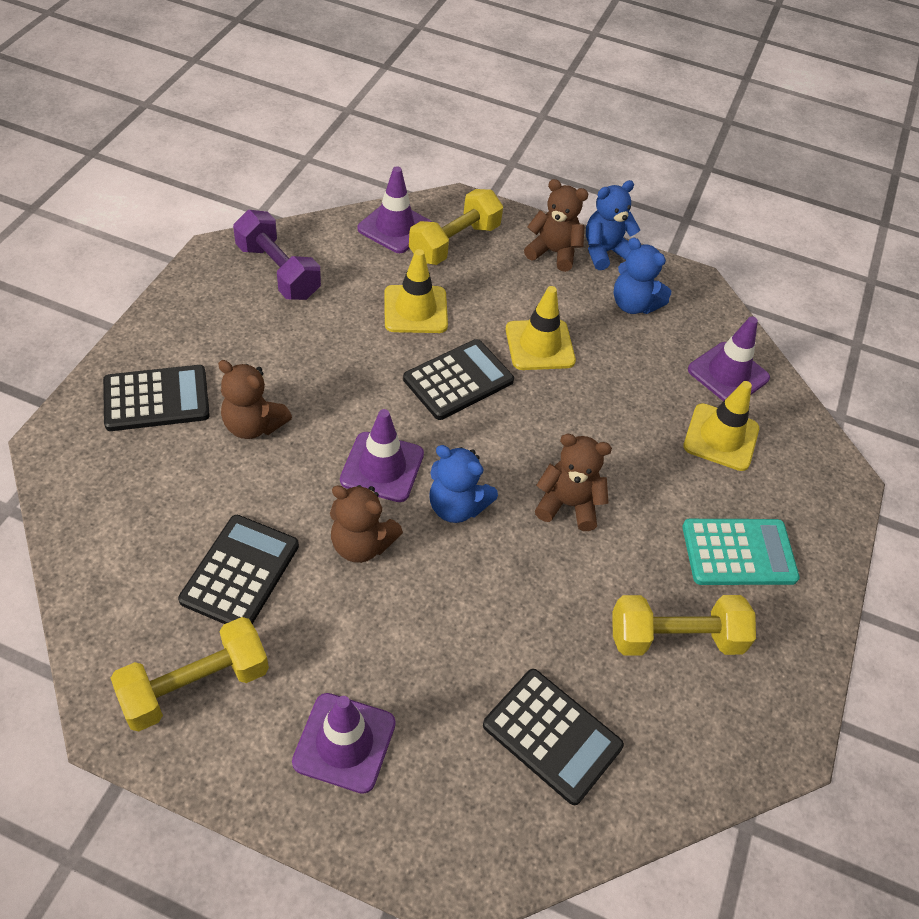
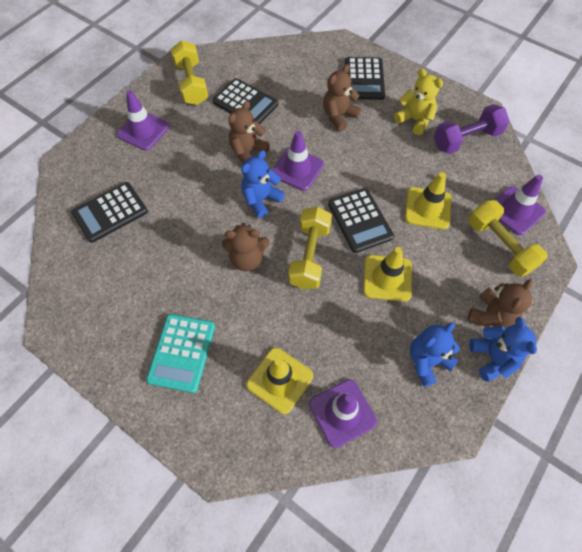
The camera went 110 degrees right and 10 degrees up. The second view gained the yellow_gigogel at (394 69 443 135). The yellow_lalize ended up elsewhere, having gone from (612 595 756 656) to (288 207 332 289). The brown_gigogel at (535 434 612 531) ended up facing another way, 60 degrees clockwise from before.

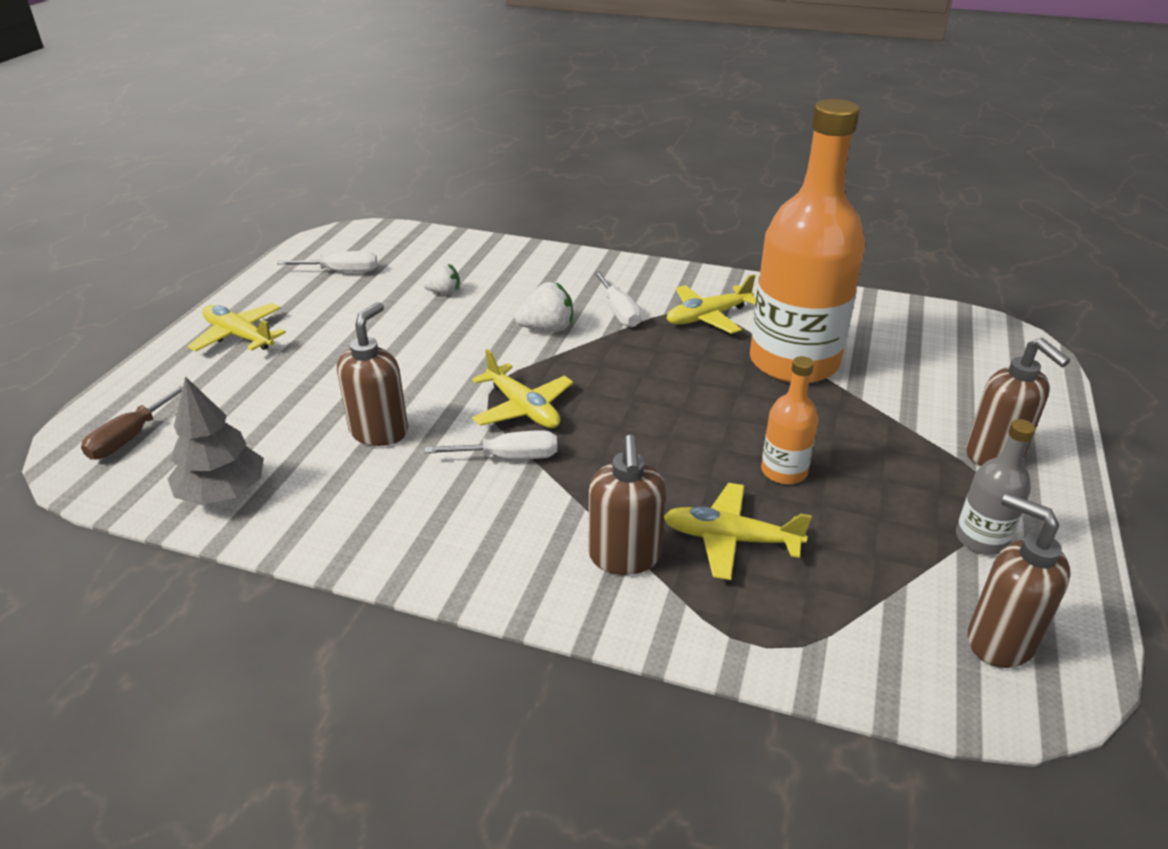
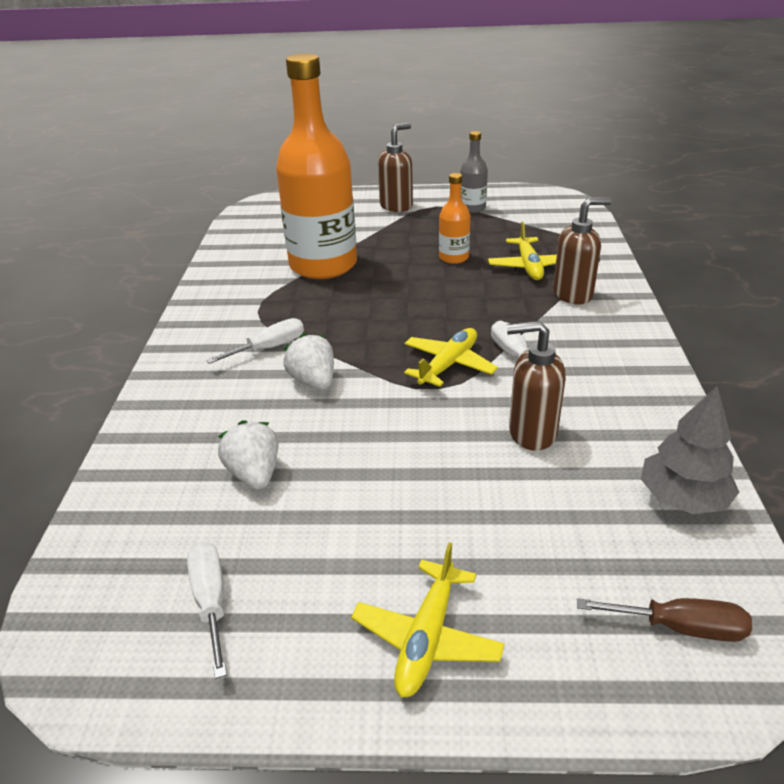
The camera went 105 degrees left and 0 degrees up. The second view lost the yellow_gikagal at (667 274 756 334). The second view lost the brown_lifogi at (968 493 1071 668). The size of the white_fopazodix at (423 263 460 294) changed by a factor of 1.51.

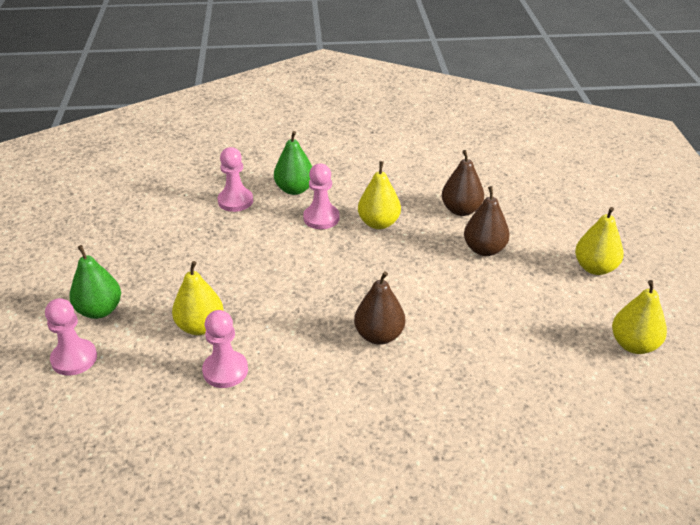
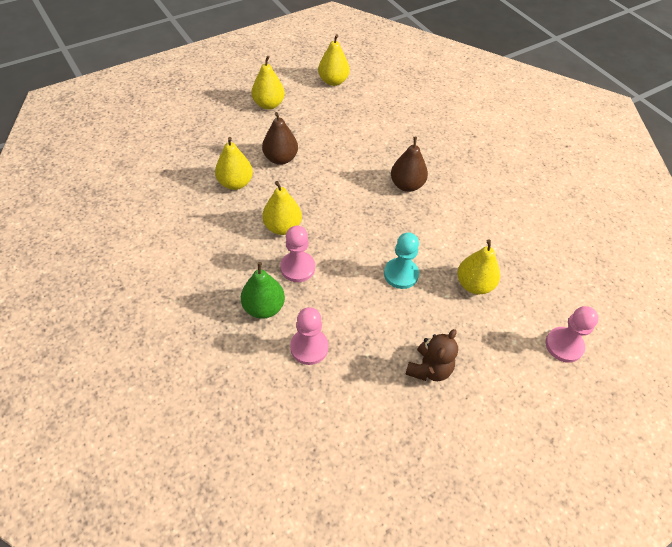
The camera went 120 degrees left and 15 degrees up. The second view lost the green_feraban at (69 245 121 319). The second view lost the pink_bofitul at (202 310 248 388). The second view gained the turquoise_bofitul at (384 232 419 289). The second view gained the brown_gigogel at (405 329 458 381). What was the brown_feraban at (442 150 484 216) turned into the yellow_feraban at (215 137 253 190).

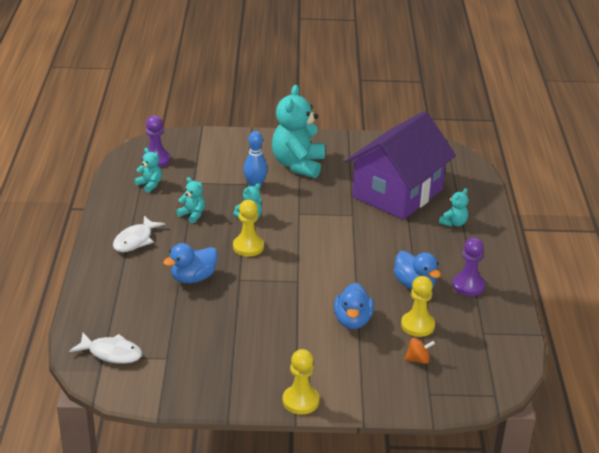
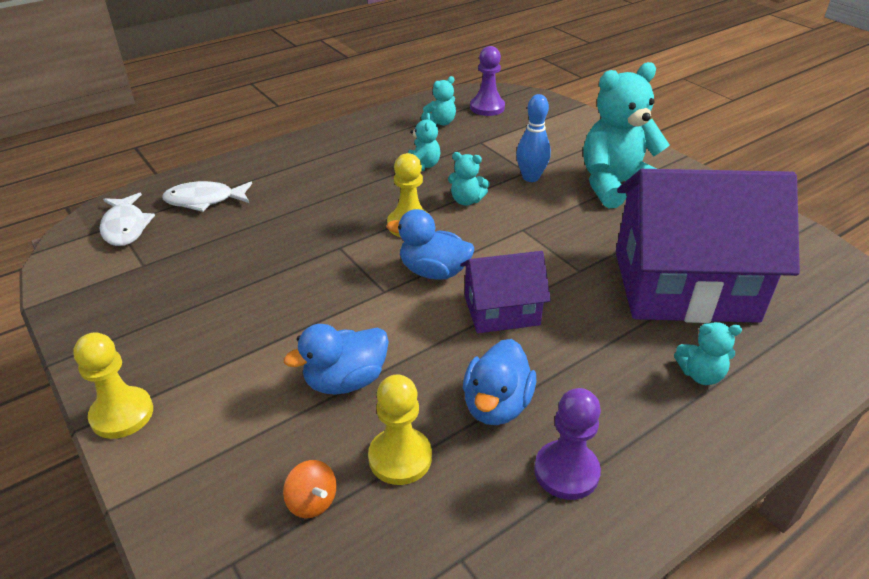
The camera went 55 degrees right and 5 degrees up. The second view gained the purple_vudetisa at (460 251 551 333). The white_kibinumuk ended up elsewhere, having gone from (113 216 165 252) to (162 181 252 212). The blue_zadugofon ended up elsewhere, having gone from (163 243 218 283) to (387 209 474 280). The turquoise_gigogel at (134 148 162 193) ended up facing another way, 45 degrees clockwise from before.

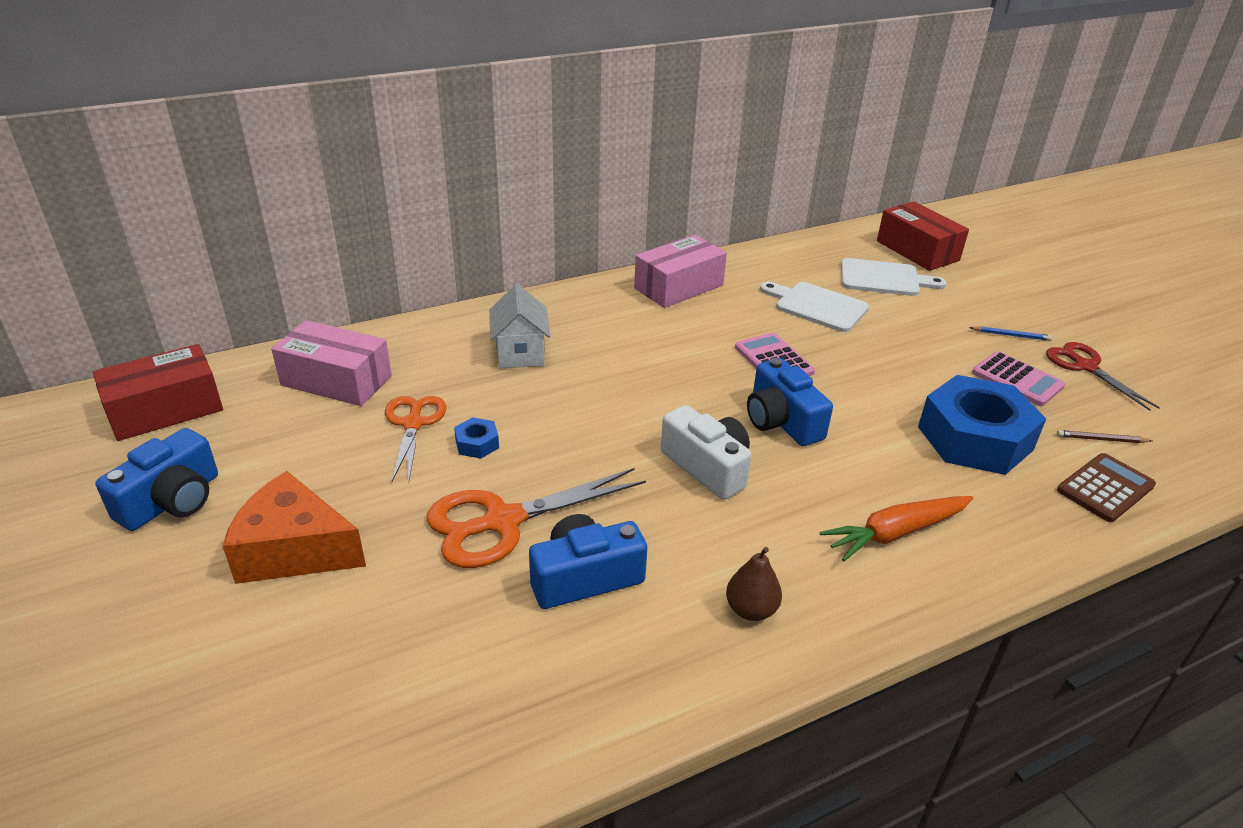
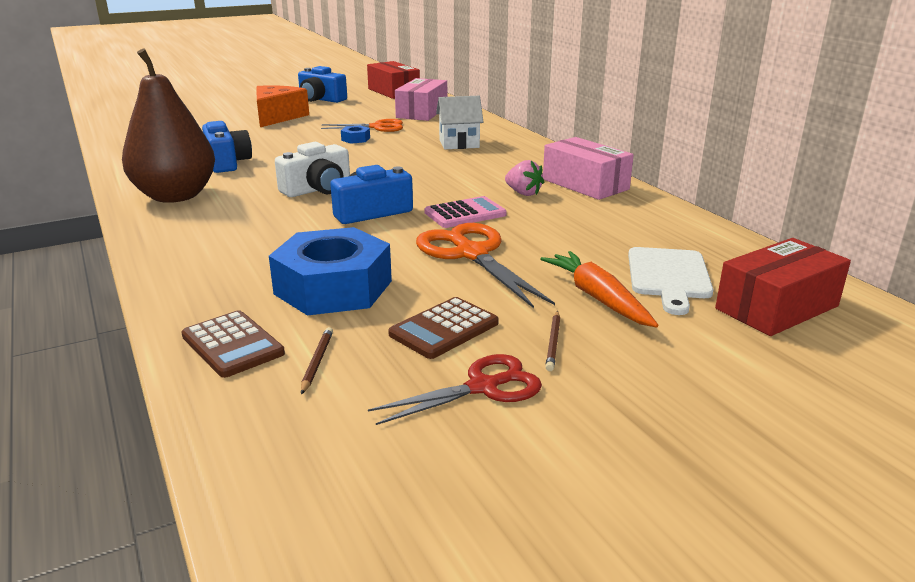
The camera went 90 degrees right and 10 degrees down. The second view lost the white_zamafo at (760 282 869 332). The second view gained the pink_fopazodix at (505 160 544 196). The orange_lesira ended up elsewhere, having gone from (427 468 646 568) to (416 223 555 308). The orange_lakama ended up elsewhere, having gone from (820 496 974 561) to (541 251 658 328). What was the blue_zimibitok at (969 326 1052 341) turned into the brown_zimibitok at (545 311 560 371). What was the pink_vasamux at (972 351 1065 406) turned into the brown_vasamux at (388 297 499 359). The size of the brown_feraban at (726 547 782 621) changed by a factor of 2.43.

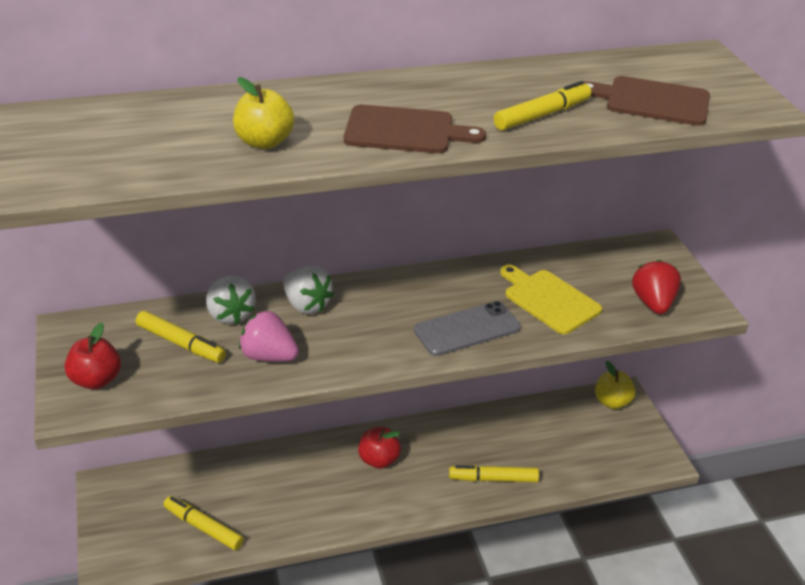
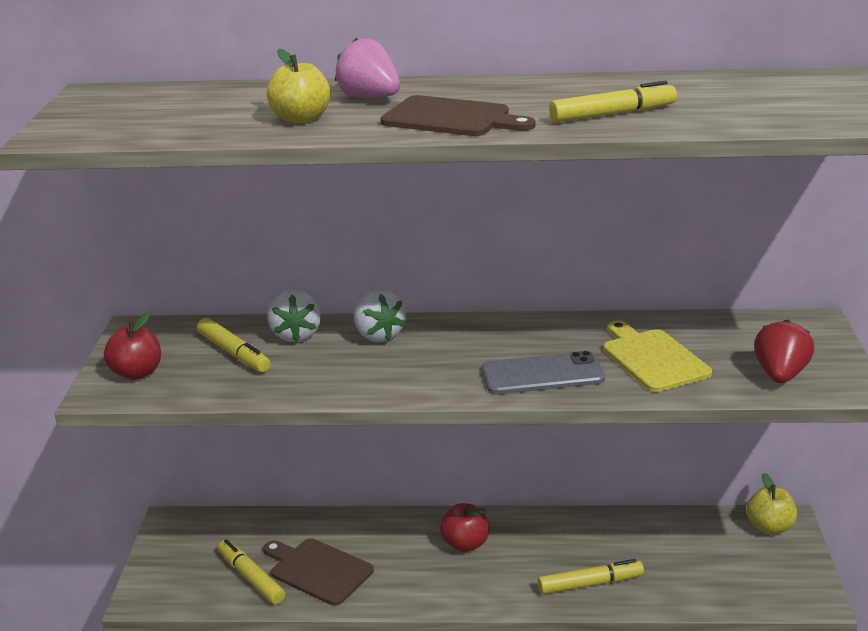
The camera went 20 degrees right and 10 degrees down. The pink_fopazodix ended up elsewhere, having gone from (239 311 299 362) to (335 38 400 98). The brown_zamafo ended up elsewhere, having gone from (583 76 710 126) to (263 538 374 606). The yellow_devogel at (449 465 539 482) ended up facing another way, 150 degrees clockwise from before.

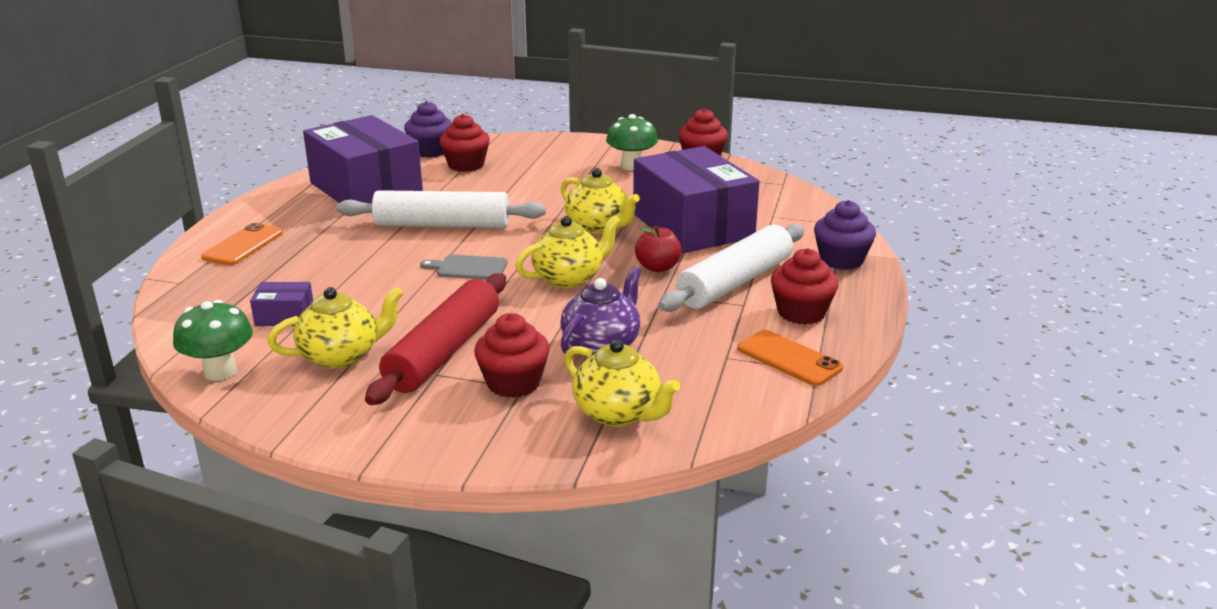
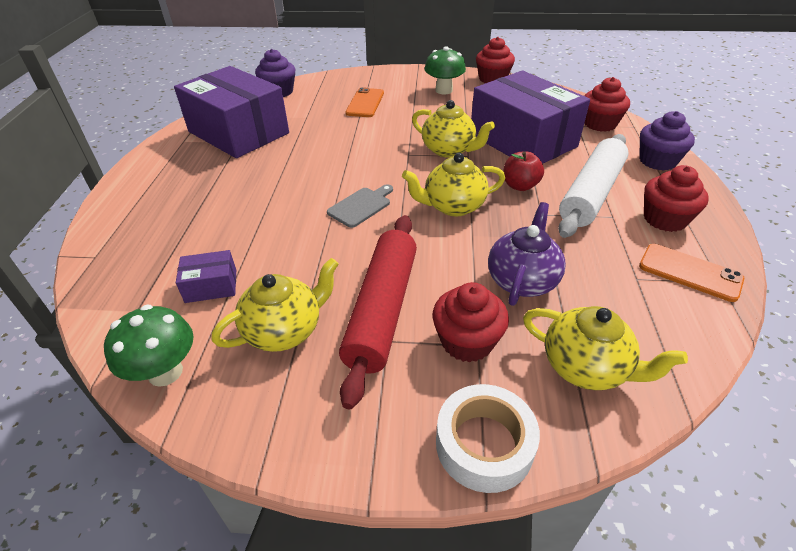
The camera went 10 degrees left and 15 degrees up. The second view lost the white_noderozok at (336 190 546 228). The second view gained the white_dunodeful at (436 384 540 493). The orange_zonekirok ended up elsewhere, having gone from (201 223 283 265) to (345 87 384 117). The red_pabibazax ended up elsewhere, having gone from (439 114 490 172) to (585 77 630 132). The grey_zamafo at (420 255 508 280) ended up facing another way, 135 degrees clockwise from before. The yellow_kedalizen at (515 215 621 288) ended up facing another way, 150 degrees counterclockwise from before.

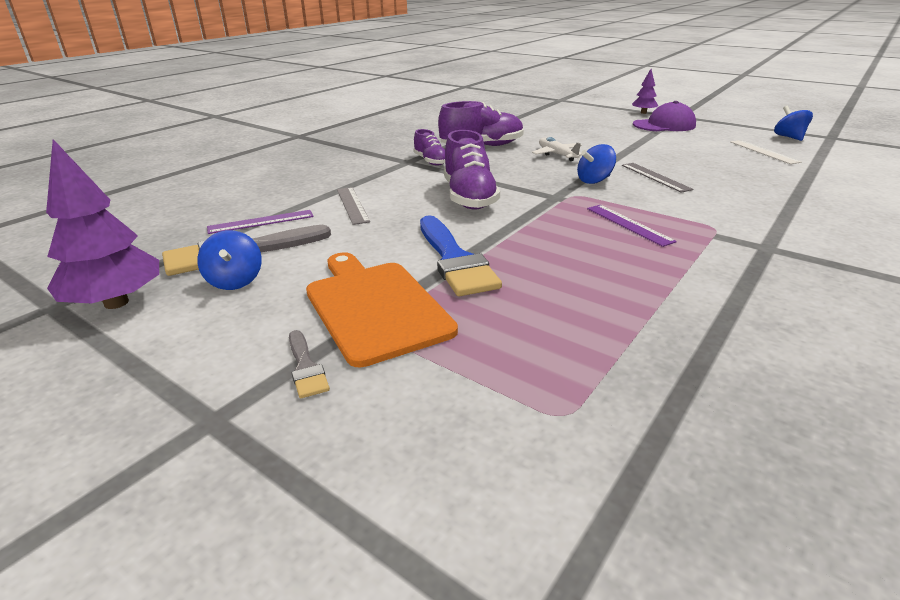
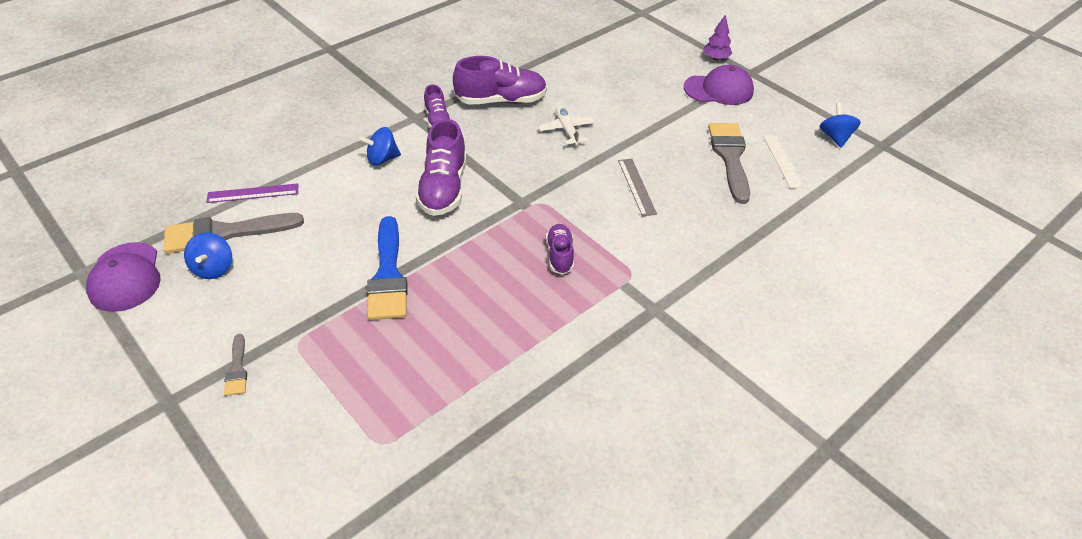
The camera went 10 degrees right and 15 degrees up. The second view lost the orange_zamafo at (306 252 458 367). The second view lost the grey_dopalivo at (337 187 370 225). The second view gained the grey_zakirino at (708 123 750 204). The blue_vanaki ended up elsewhere, having gone from (577 144 616 184) to (358 127 401 166). Where the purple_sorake stood at (46 139 159 309), the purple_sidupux came to stand at (86 242 161 312). Where the purple_dopalivo stood at (587 205 677 247), the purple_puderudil came to stand at (546 224 574 275).

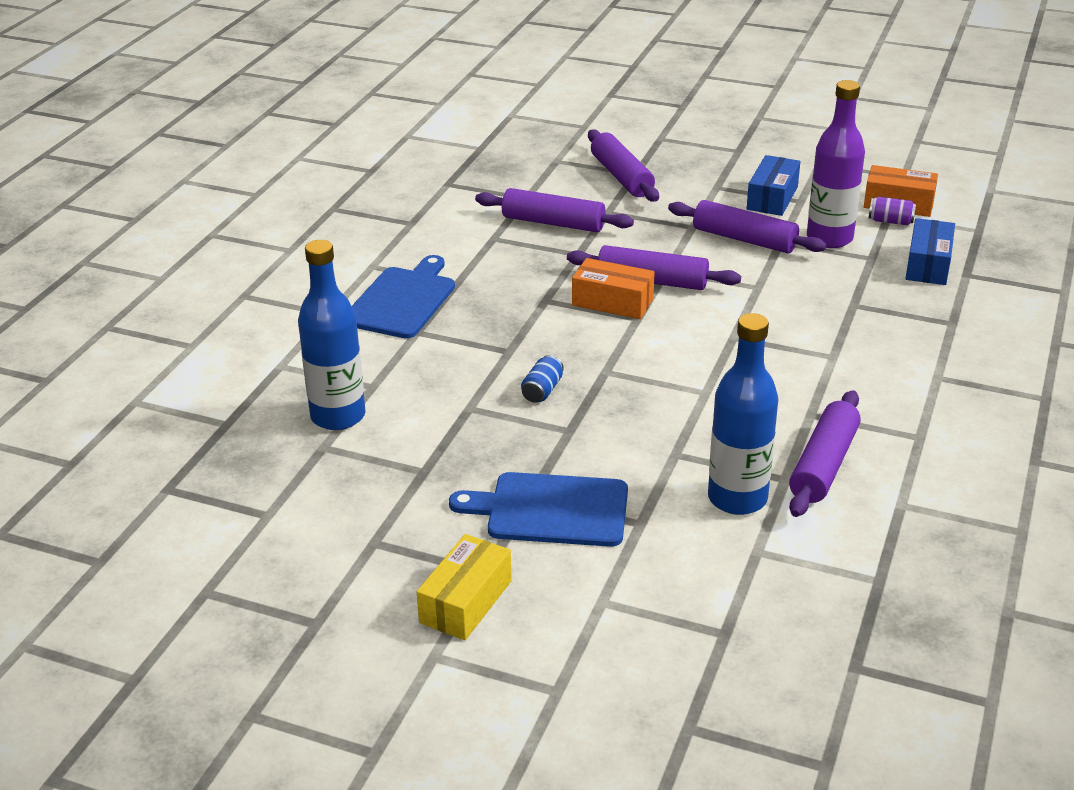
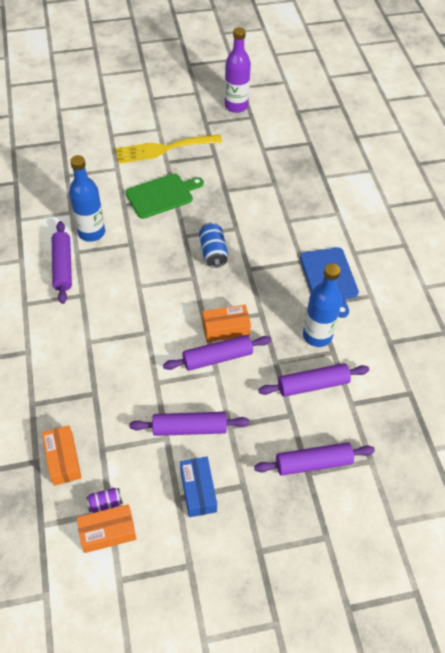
The camera went 145 degrees right and 20 degrees up. The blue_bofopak ended up elsewhere, having gone from (298 240 365 430) to (303 263 342 347). The purple_bofopak ended up elsewhere, having gone from (807 80 865 248) to (225 27 251 113). Where the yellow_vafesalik stood at (417 534 512 640), the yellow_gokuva came to stand at (115 134 222 164). What was the blue_zamafo at (449 472 628 547) turned into the green_zamafo at (126 173 204 219). What was the blue_vafesalik at (905 218 955 285) turned into the orange_vafesalik at (42 425 82 486). The purple_noderozok at (588 130 659 202) ended up facing another way, 45 degrees counterclockwise from before. The size of the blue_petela at (521 355 564 403) changed by a factor of 1.60.

